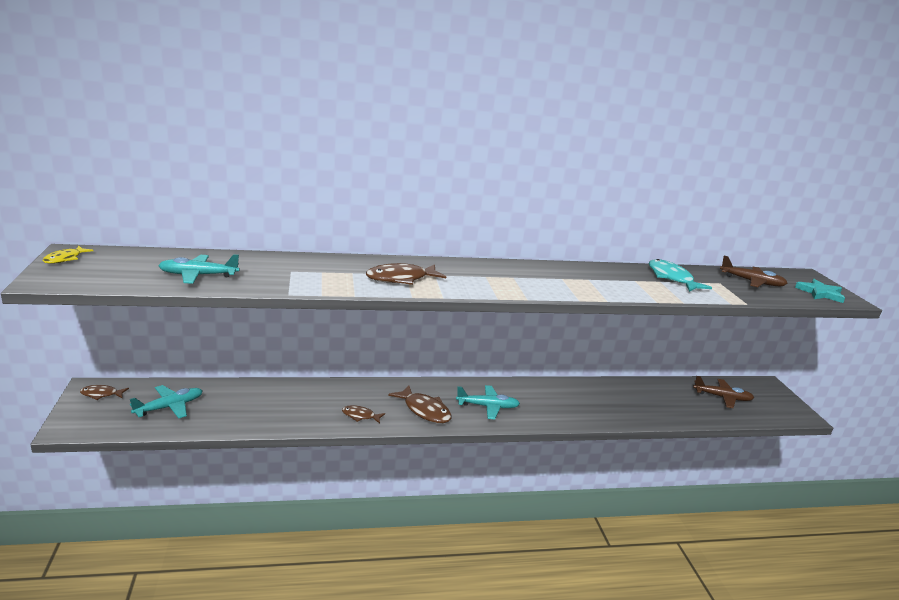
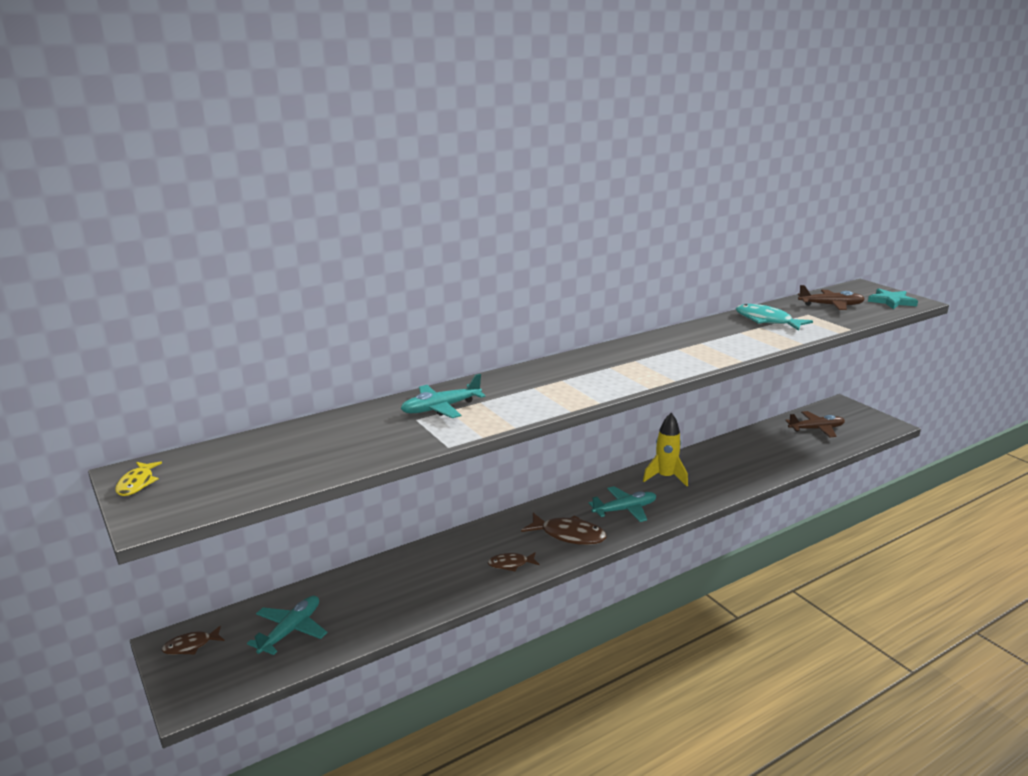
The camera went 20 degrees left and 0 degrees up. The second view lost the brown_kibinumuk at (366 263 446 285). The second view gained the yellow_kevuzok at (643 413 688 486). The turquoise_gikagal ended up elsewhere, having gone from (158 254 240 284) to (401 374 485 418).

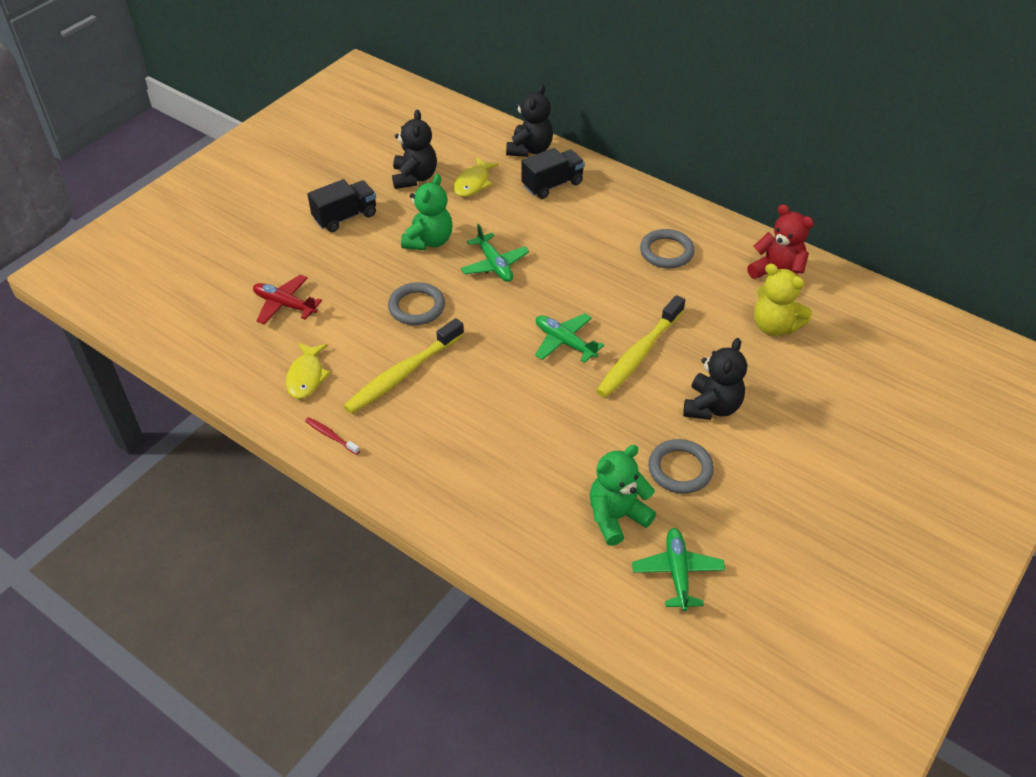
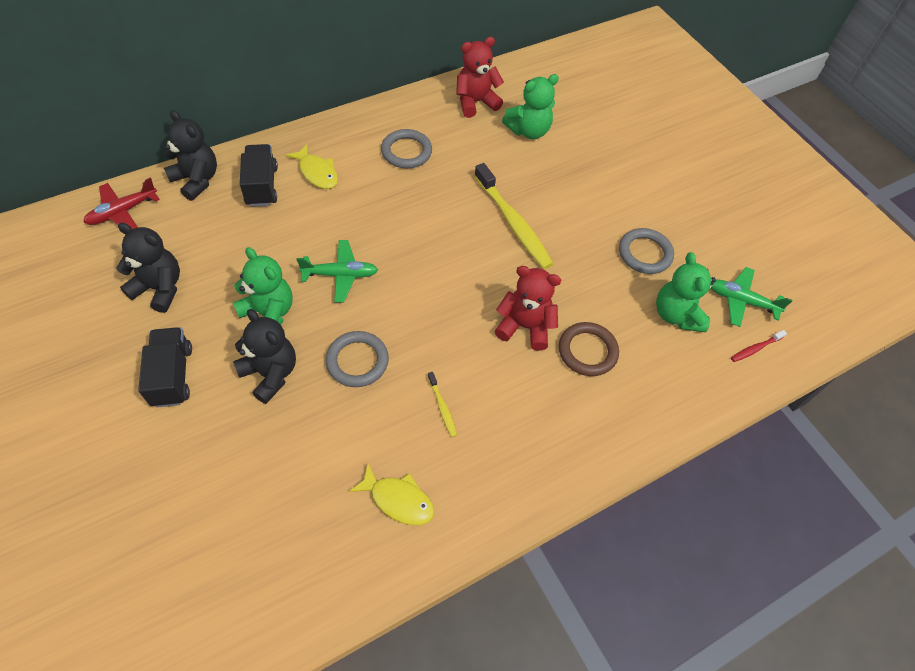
The camera went 70 degrees left and 10 degrees up. The second view lost the green_gikagal at (535 313 604 363). The second view gained the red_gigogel at (495 266 561 351). The second view gained the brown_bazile at (559 322 619 376). The red_gikagal ended up elsewhere, having gone from (253 275 322 324) to (84 178 160 229). The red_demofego ended up elsewhere, having gone from (305 417 360 455) to (731 330 787 362). The yellow_kibinumuk ended up elsewhere, having gone from (453 157 499 197) to (285 144 338 189). The black_gigogel ended up elsewhere, having gone from (683 338 747 420) to (233 309 296 404). What was the yellow_gigogel at (754 264 812 336) turned into the green_gigogel at (502 74 559 139). The size of the yellow_demofego at (344 318 464 414) changed by a factor of 0.44.

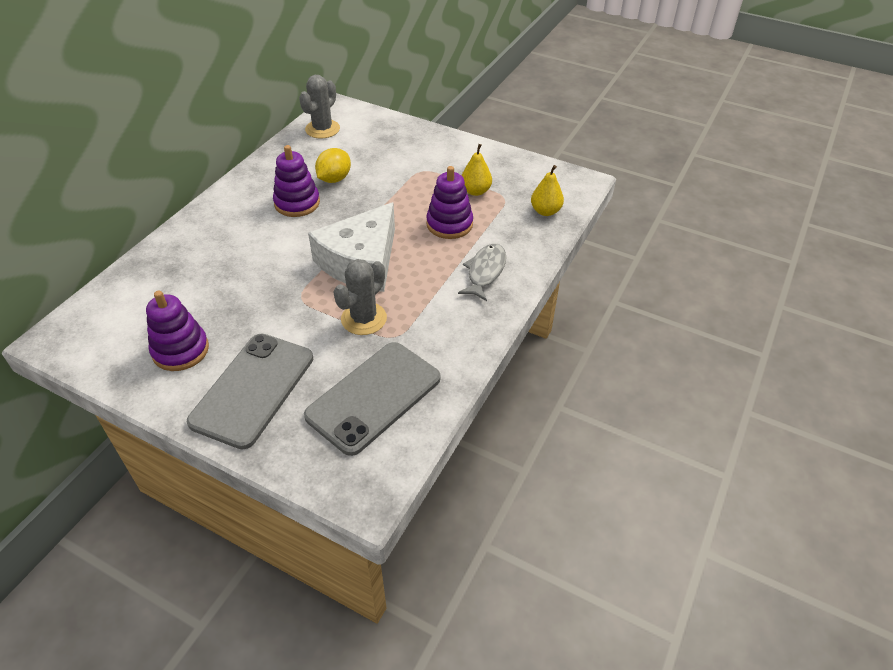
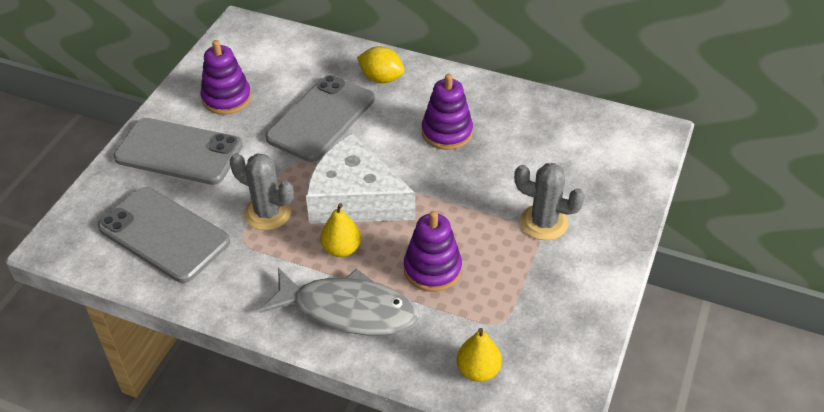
The camera went 85 degrees right and 0 degrees up. The second view gained the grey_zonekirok at (265 75 375 162). The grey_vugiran ended up elsewhere, having gone from (299 75 340 139) to (514 163 585 240). The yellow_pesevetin ended up elsewhere, having gone from (315 148 351 183) to (357 46 404 83). The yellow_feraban ended up elsewhere, having gone from (461 144 492 196) to (320 203 361 257). The size of the grey_kibinumuk at (458 244 506 301) changed by a factor of 1.60.

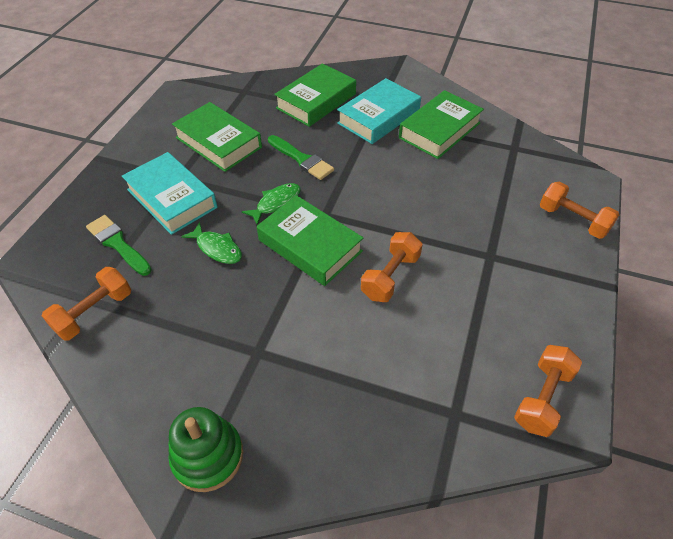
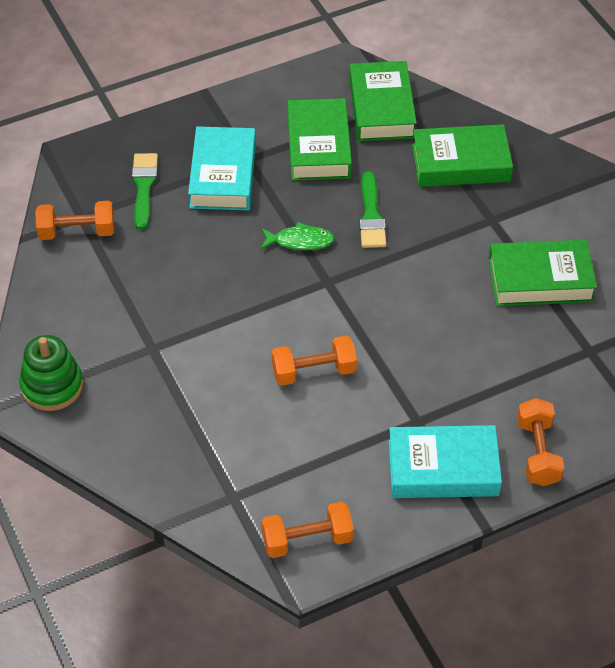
The camera went 45 degrees right and 0 degrees up. The second view lost the green_kibinumuk at (181 222 242 264). The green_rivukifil ended up elsewhere, having gone from (257 195 363 286) to (349 61 417 141). The turquoise_rivukifil ended up elsewhere, having gone from (337 78 421 144) to (389 425 502 498).

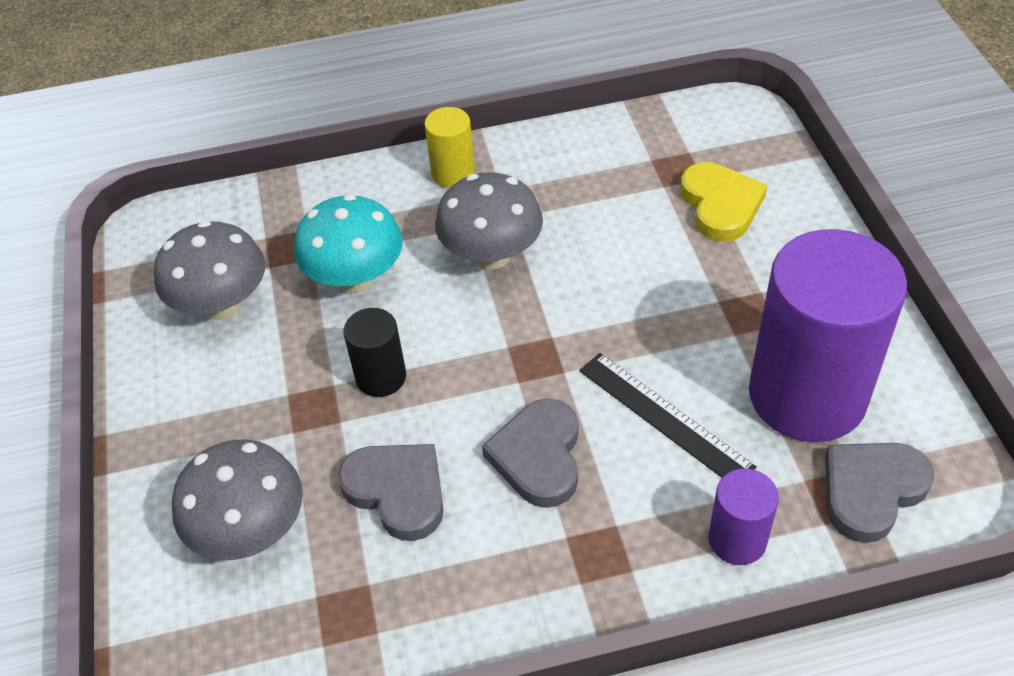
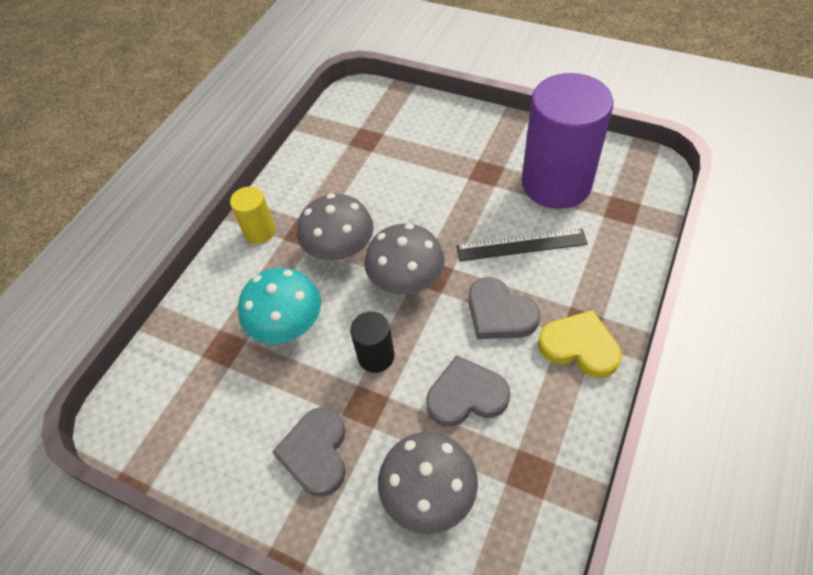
The camera went 50 degrees left and 5 degrees up. The second view lost the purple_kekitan at (708 468 779 565). The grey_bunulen ended up elsewhere, having gone from (154 221 265 320) to (365 224 445 295). The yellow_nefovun ended up elsewhere, having gone from (680 162 767 242) to (538 310 622 378). The grey_nefovun ended up elsewhere, having gone from (825 443 934 543) to (272 407 346 497).

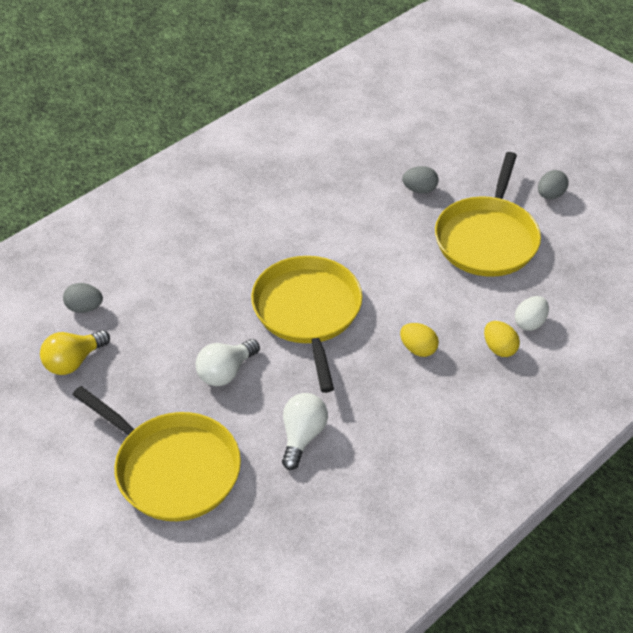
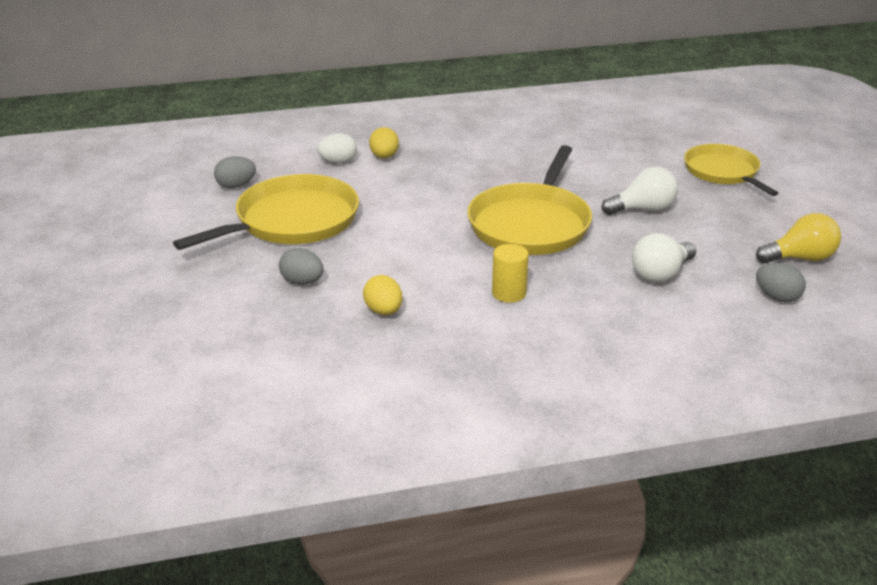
The camera went 150 degrees left and 15 degrees down. The second view gained the yellow_kekitan at (492 244 529 303). The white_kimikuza ended up elsewhere, having gone from (282 393 328 470) to (632 233 696 283). The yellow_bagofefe ended up elsewhere, having gone from (400 323 439 357) to (363 275 402 315). The grey_bagofefe ended up elsewhere, having gone from (538 170 568 199) to (214 156 256 188). The size of the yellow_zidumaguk at (72 386 241 521) changed by a factor of 0.66.

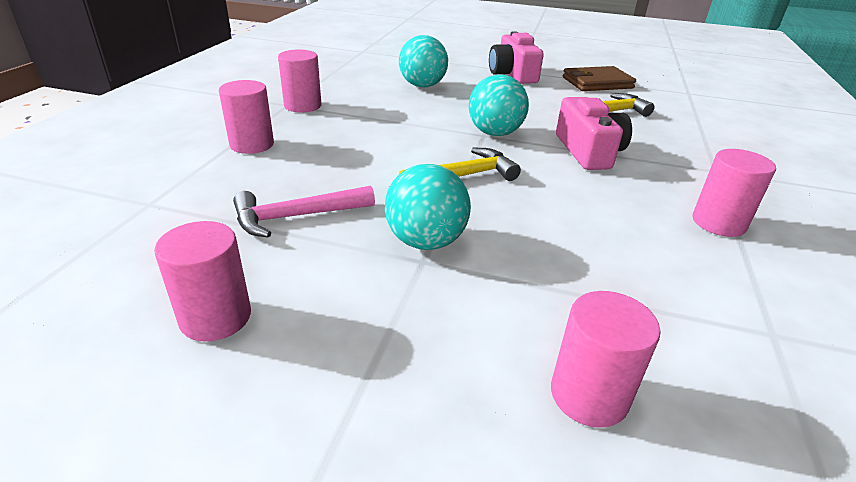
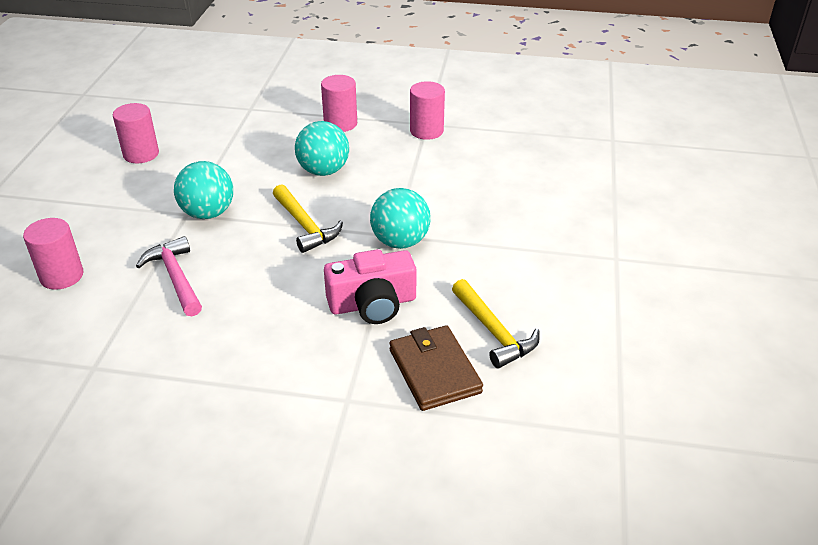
The camera went 85 degrees right and 5 degrees up. The second view lost the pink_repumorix at (489 31 544 84). The second view lost the pink_kekitan at (692 149 776 237). The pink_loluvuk ended up elsewhere, having gone from (233 186 375 238) to (136 236 202 316). The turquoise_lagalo ended up elsewhere, having gone from (399 35 448 88) to (295 121 349 176). The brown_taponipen ended up elsewhere, having gone from (563 66 636 91) to (389 325 483 411).

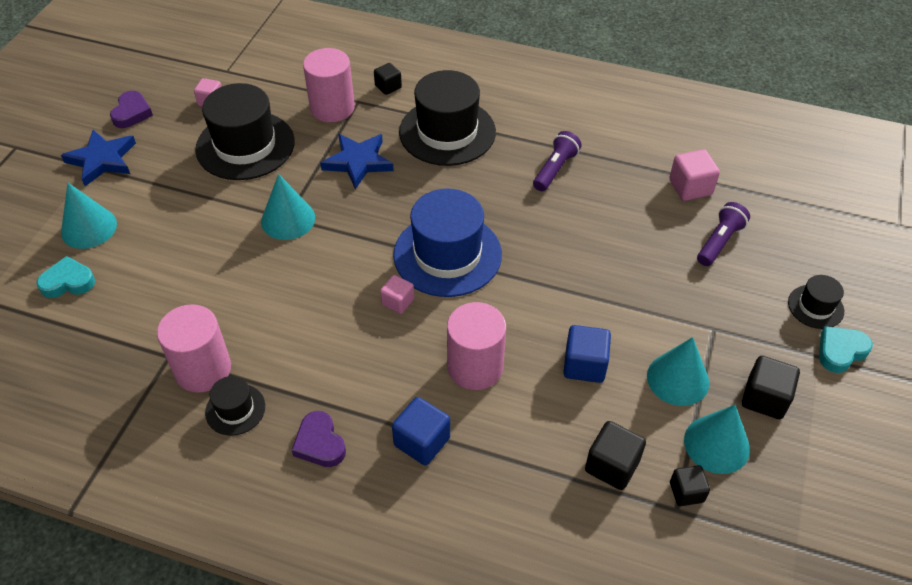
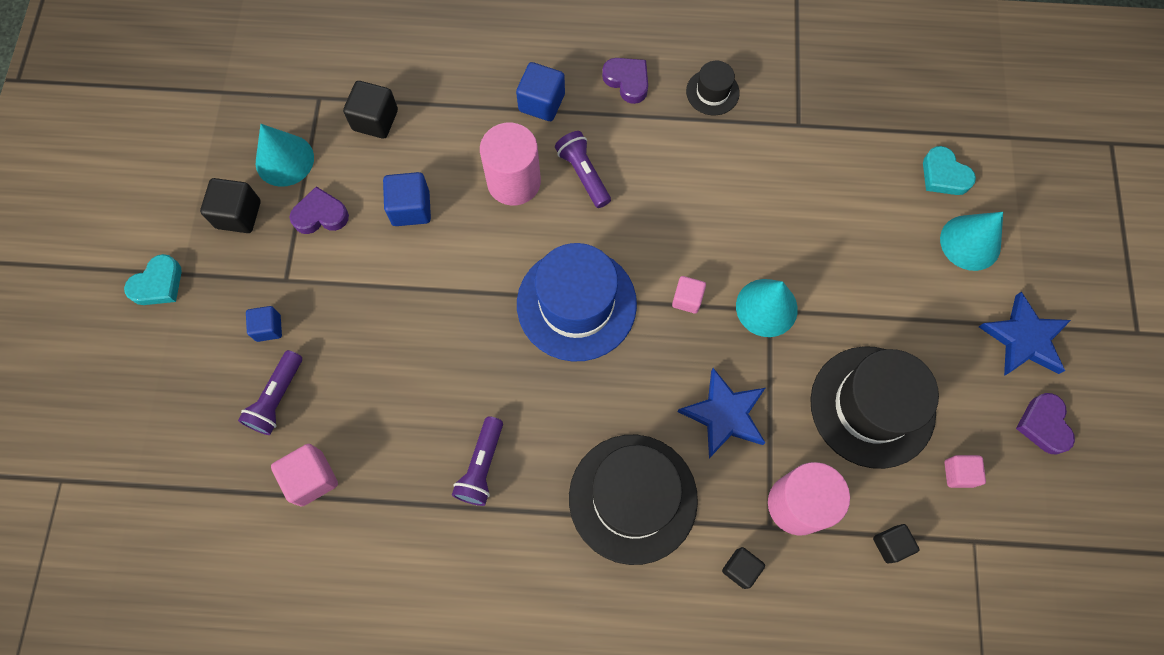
The camera went 165 degrees right and 20 degrees up. The second view lost the pink_kekitan at (157 304 231 393). The second view lost the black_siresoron at (788 275 844 329). The second view gained the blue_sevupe at (246 306 282 342). The second view gained the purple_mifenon at (555 131 611 208). The pink_sevupe ended up elsewhere, having gone from (380 275 414 314) to (672 276 706 314). The black_sevupe ended up elsewhere, having gone from (670 465 710 506) to (873 524 920 564). Where the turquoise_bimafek stood at (647 337 709 406), the purple_nefovun came to stand at (289 186 349 234). The turquoise_nefovun at (37 256 95 298) ended up facing another way, 75 degrees clockwise from before.

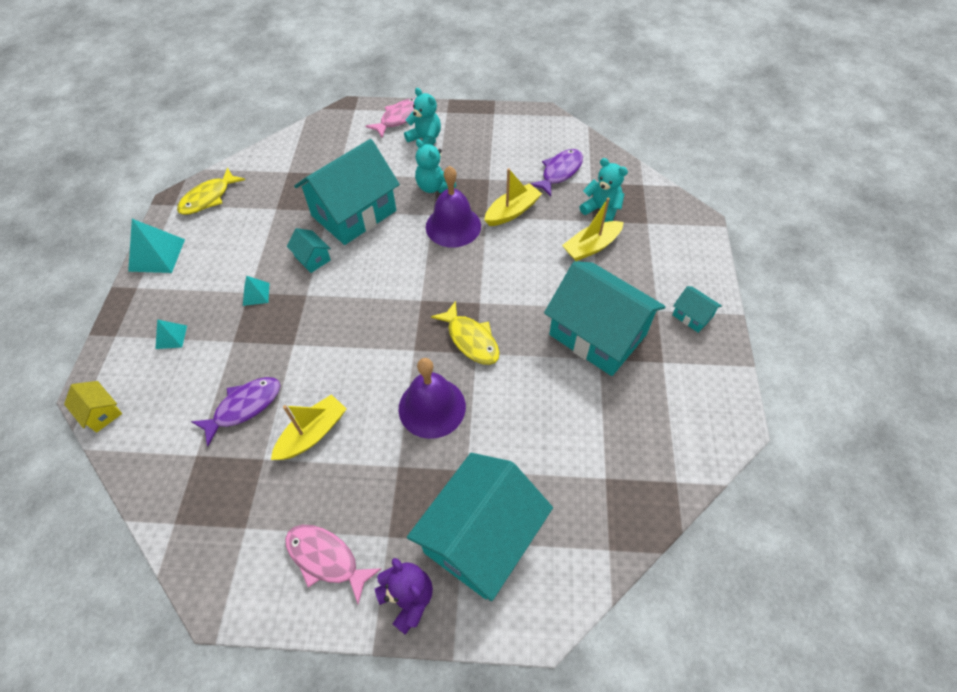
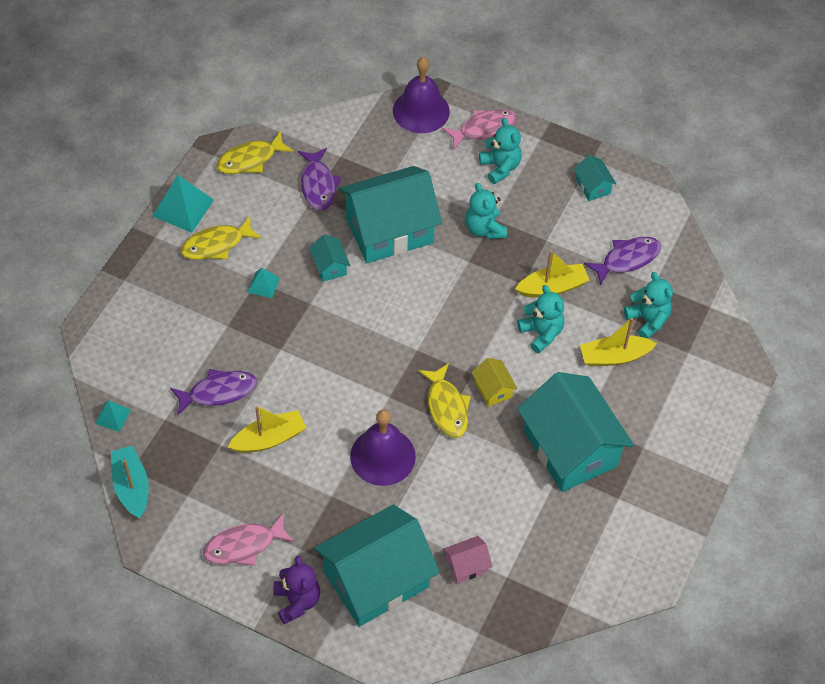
The camera went 20 degrees right and 0 degrees up. The second view gained the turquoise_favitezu at (111 446 149 518). The second view gained the yellow_kibinumuk at (181 216 262 260). The second view gained the purple_kibinumuk at (298 148 341 211). The second view gained the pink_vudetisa at (443 536 493 584). The second view gained the turquoise_gigogel at (517 285 564 354). The yellow_vudetisa ended up elsewhere, having gone from (64 381 122 433) to (472 358 518 407). The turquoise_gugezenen ended up elsewhere, having gone from (155 319 187 349) to (95 400 131 432). The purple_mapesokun ended up elsewhere, having gone from (426 166 481 248) to (393 57 450 133). The turquoise_vudetisa ended up elsewhere, having gone from (672 286 722 333) to (574 155 616 201). The pink_kibinumuk at (285 525 382 604) ended up facing another way, 75 degrees counterclockwise from before.

